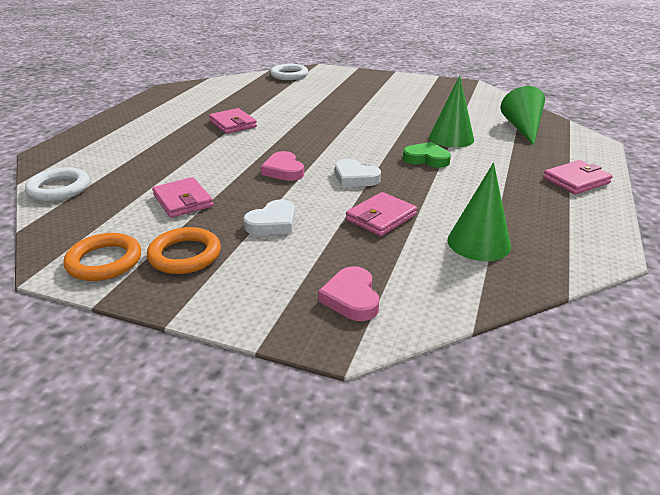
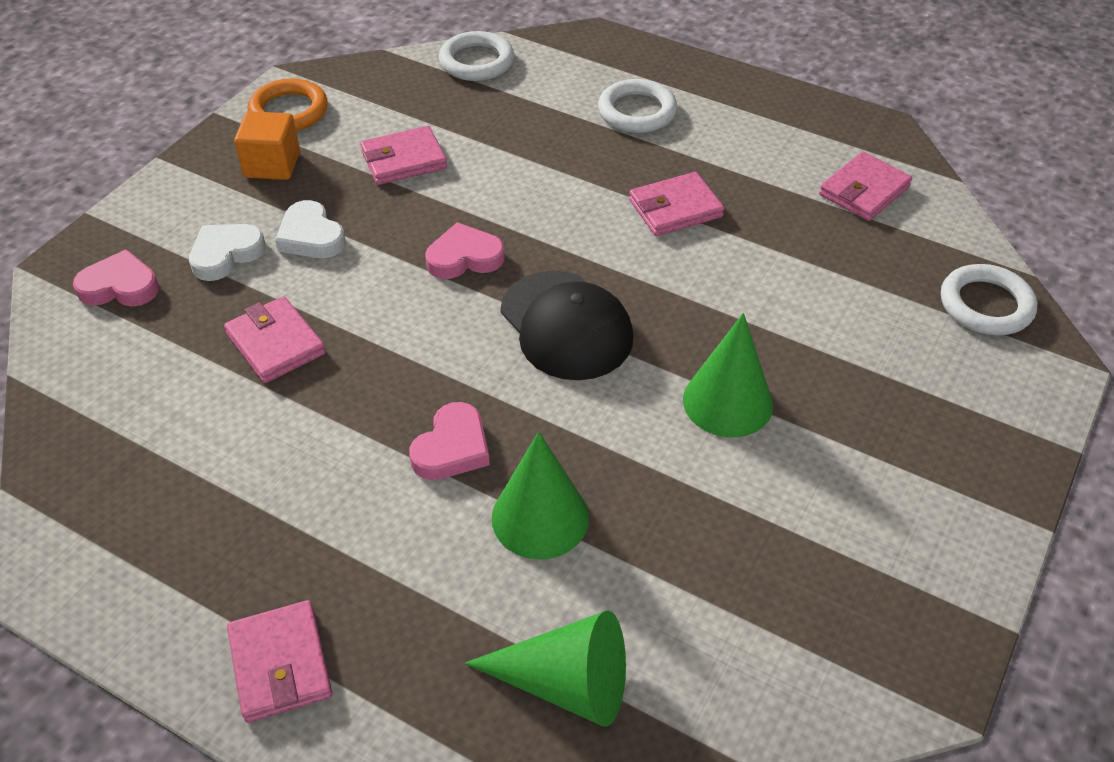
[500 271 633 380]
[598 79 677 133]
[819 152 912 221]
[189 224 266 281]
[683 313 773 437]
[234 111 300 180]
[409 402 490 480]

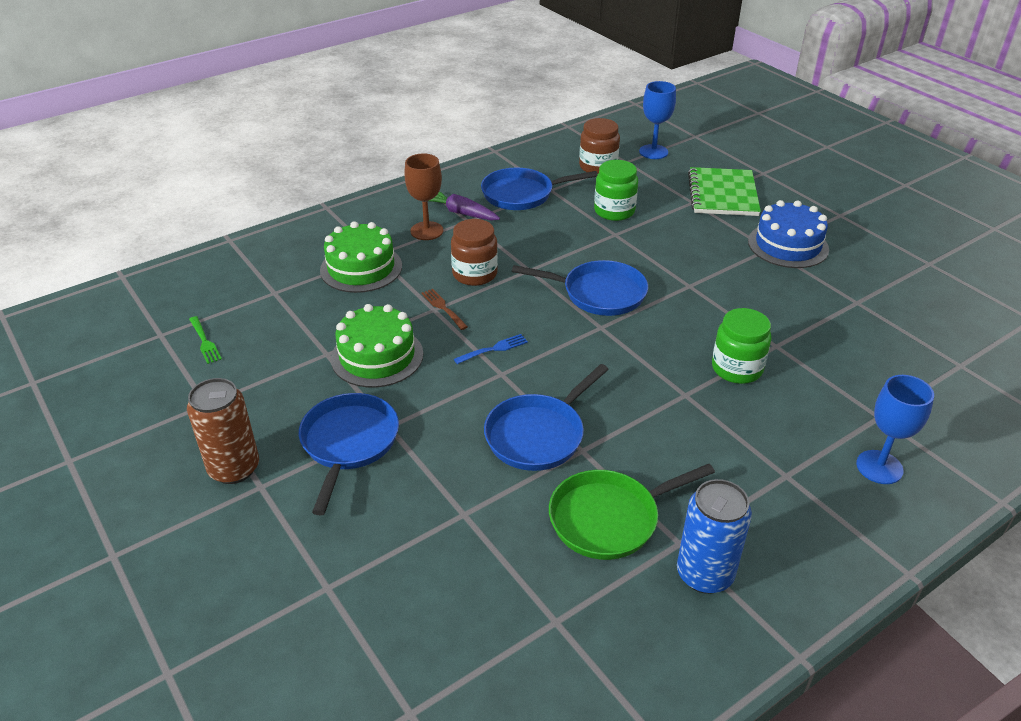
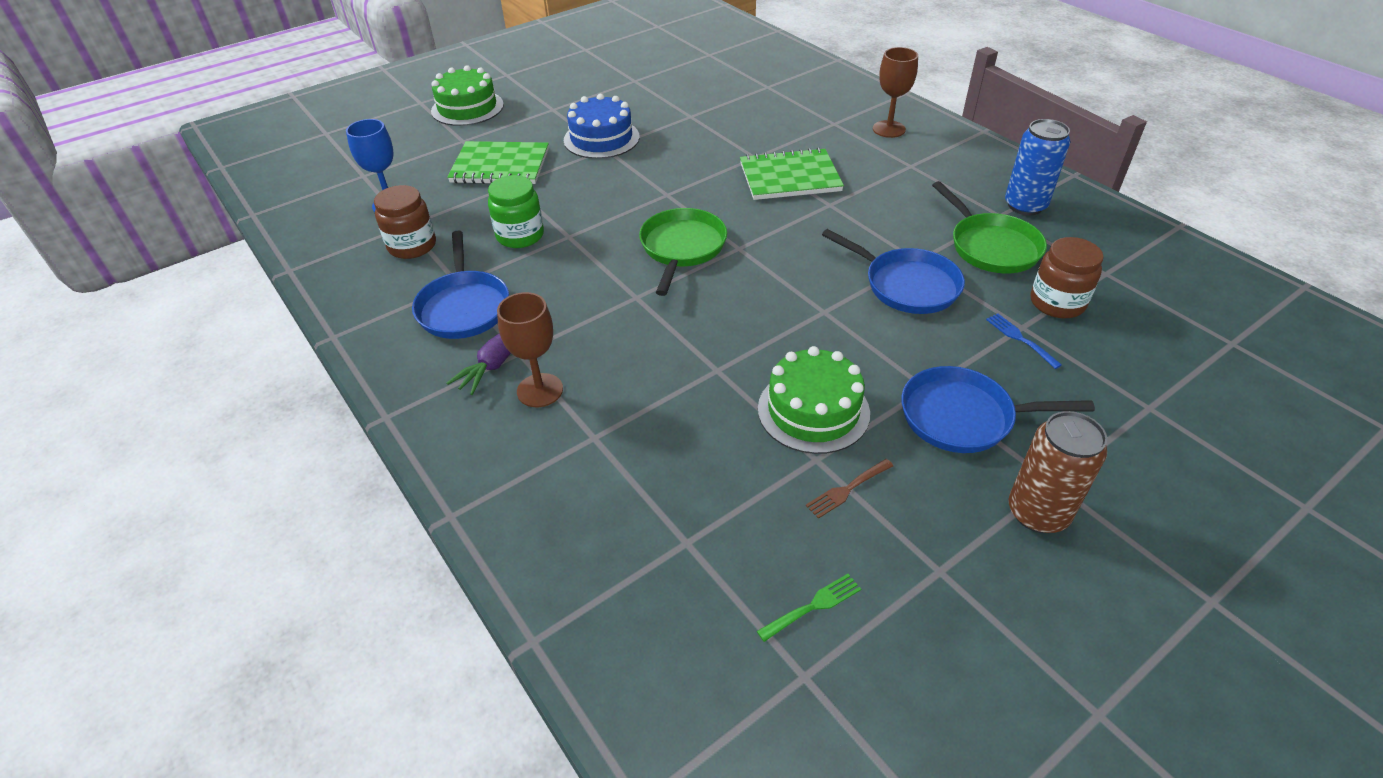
[431 65 504 126]
[806 459 893 519]
[1031 237 1104 318]
[986 314 1062 369]
[740 147 844 200]
[639 208 727 296]
[873 47 918 138]

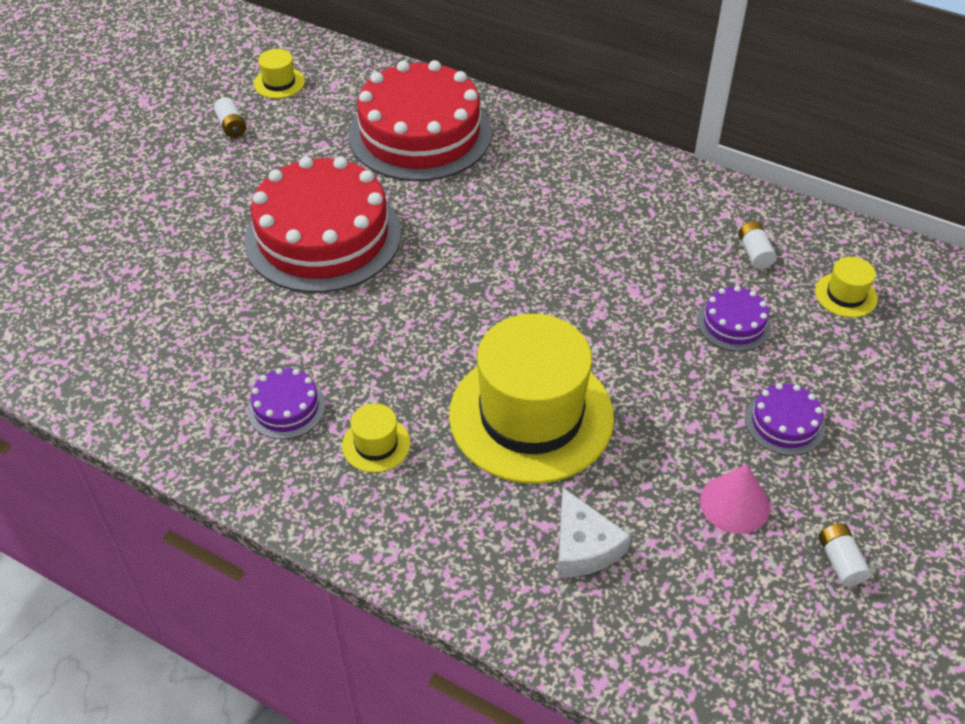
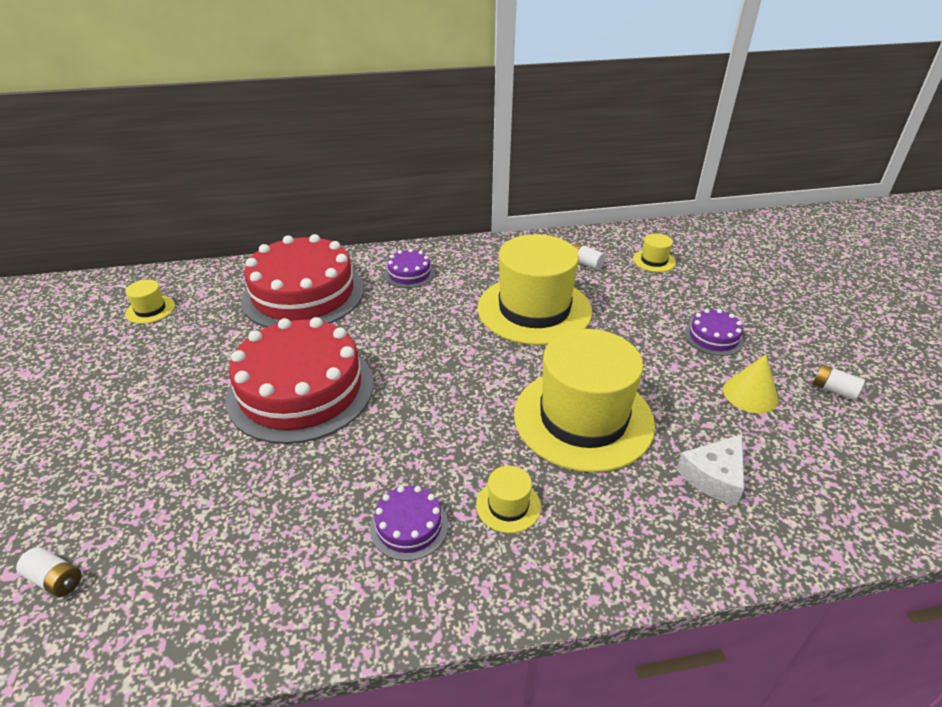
[477 234 592 345]
[16 547 82 597]
[384 249 435 288]
[723 354 779 413]
[676 434 744 506]

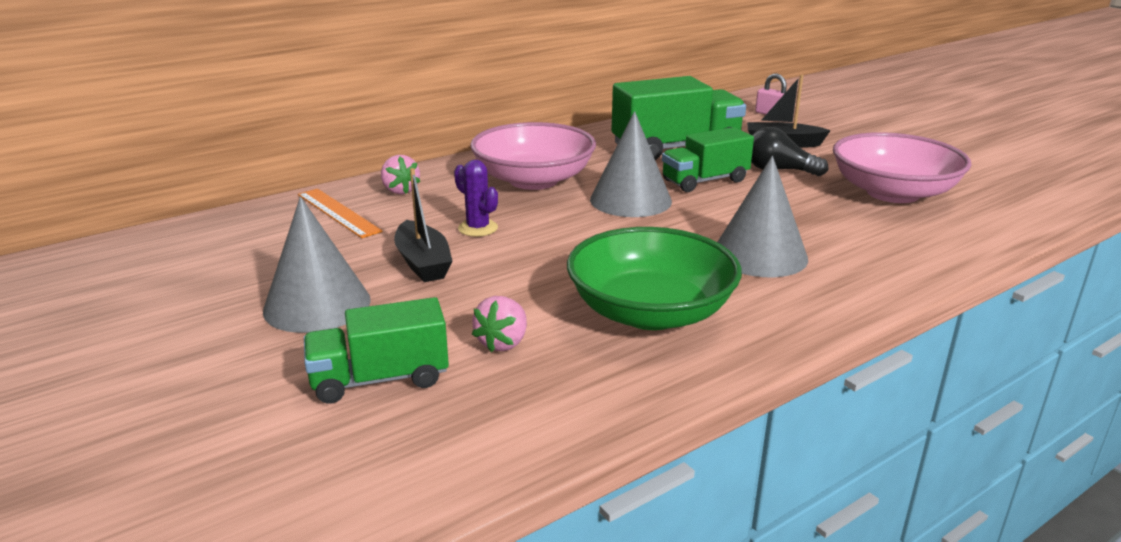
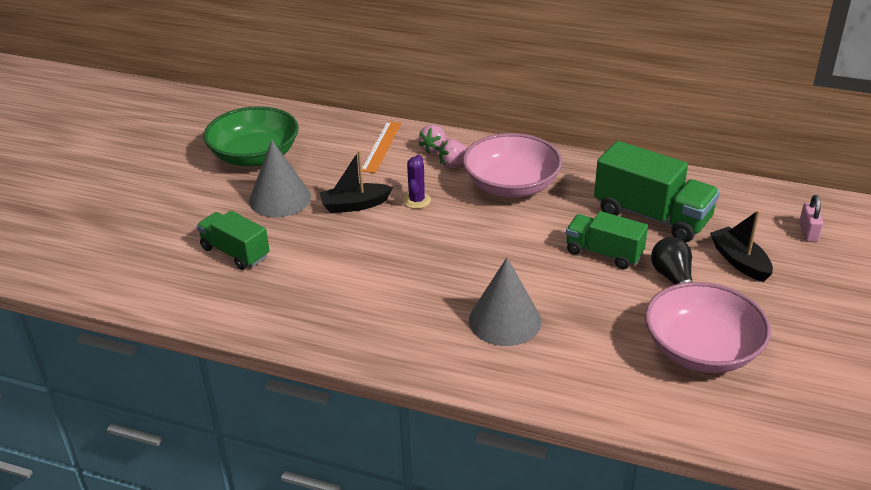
[590 111 672 217] (first image)
[439 138 468 168]
[203 106 299 166]
[319 150 393 213]

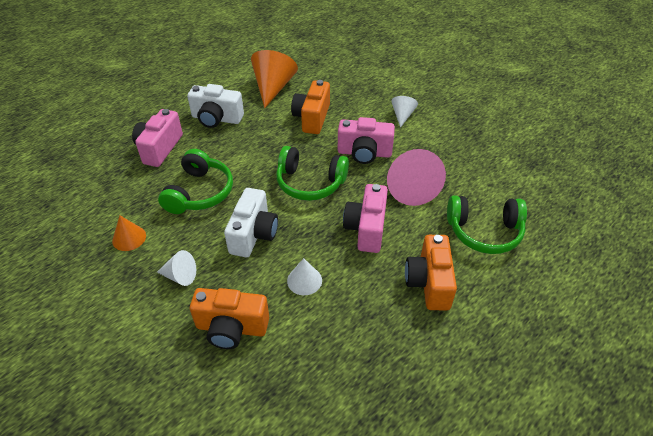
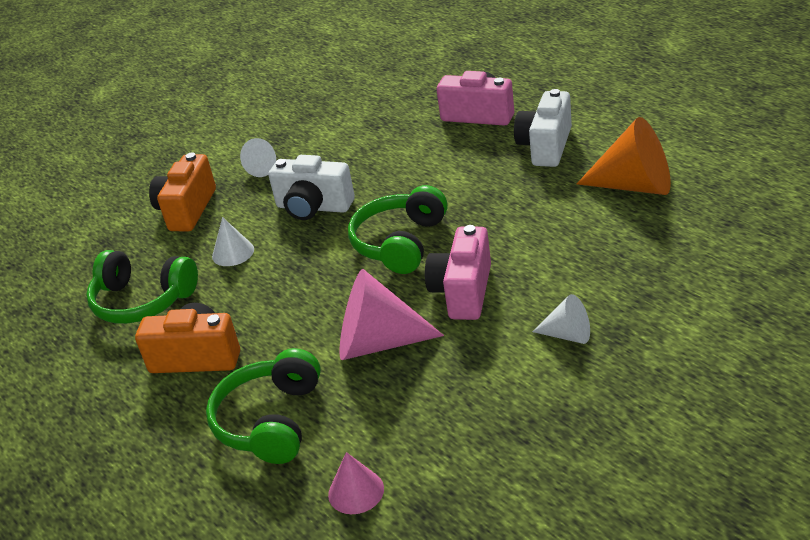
[112 216 146 251] (first image)
[291 80 330 134] (first image)
[343 184 388 253] (first image)
[328 452 384 514]
[86 250 198 324]

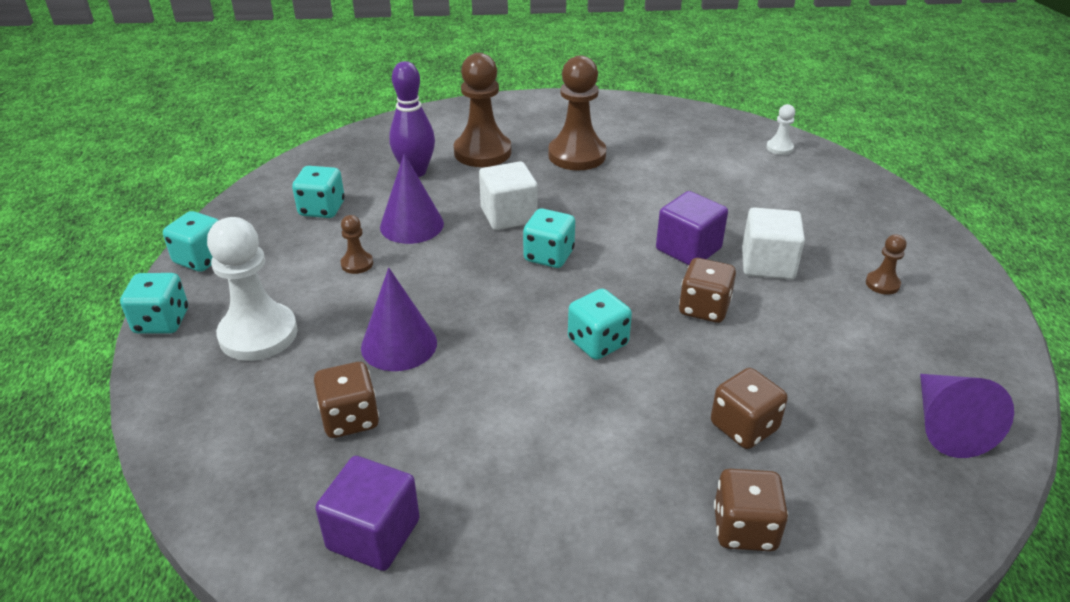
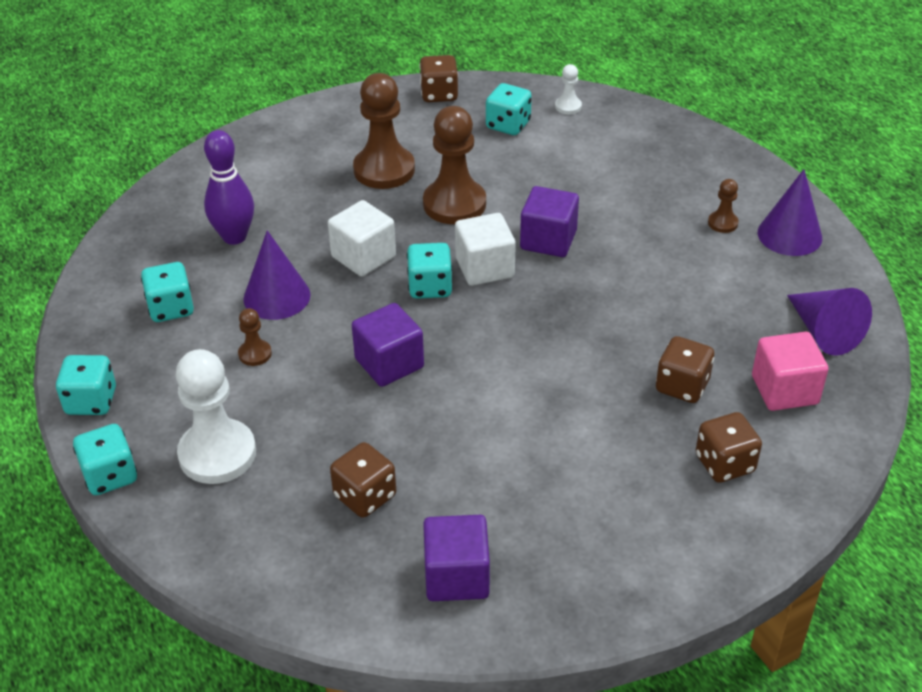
[352 303 424 387]
[752 332 829 411]
[758 169 822 256]
[423 106 486 224]
[486 83 532 135]
[419 55 458 102]
[455 213 516 286]

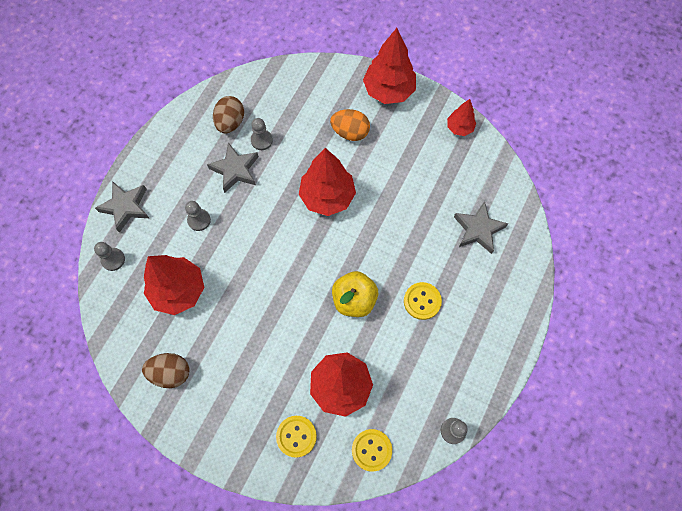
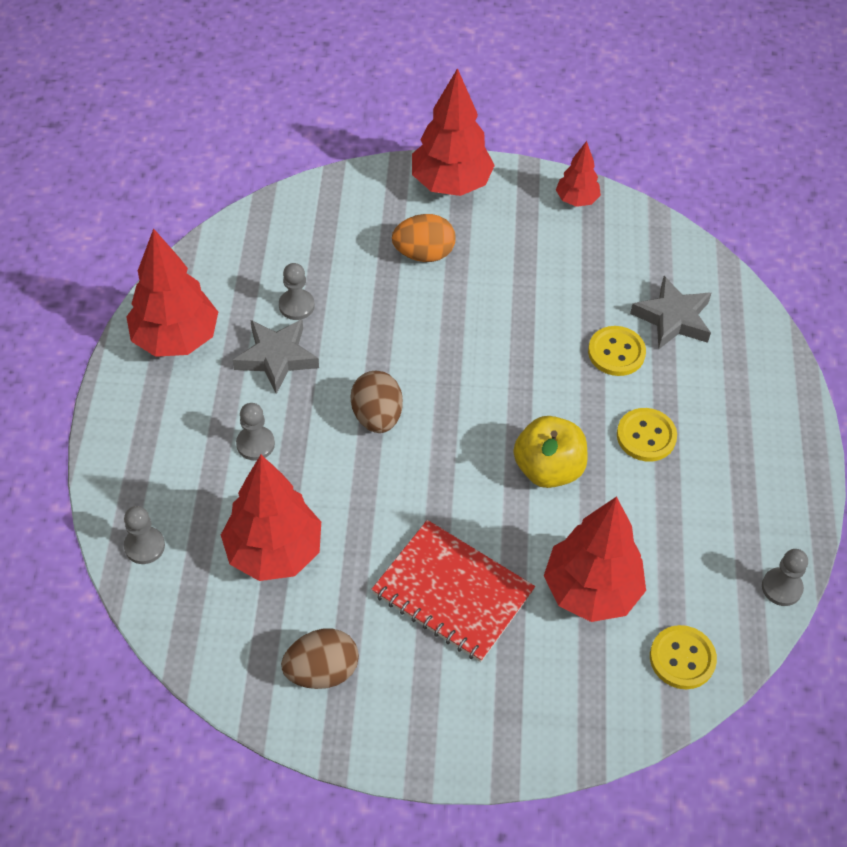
[95 181 149 233] (first image)
[371 520 535 662]
[351 371 403 433]
[588 326 646 376]
[126 228 218 357]

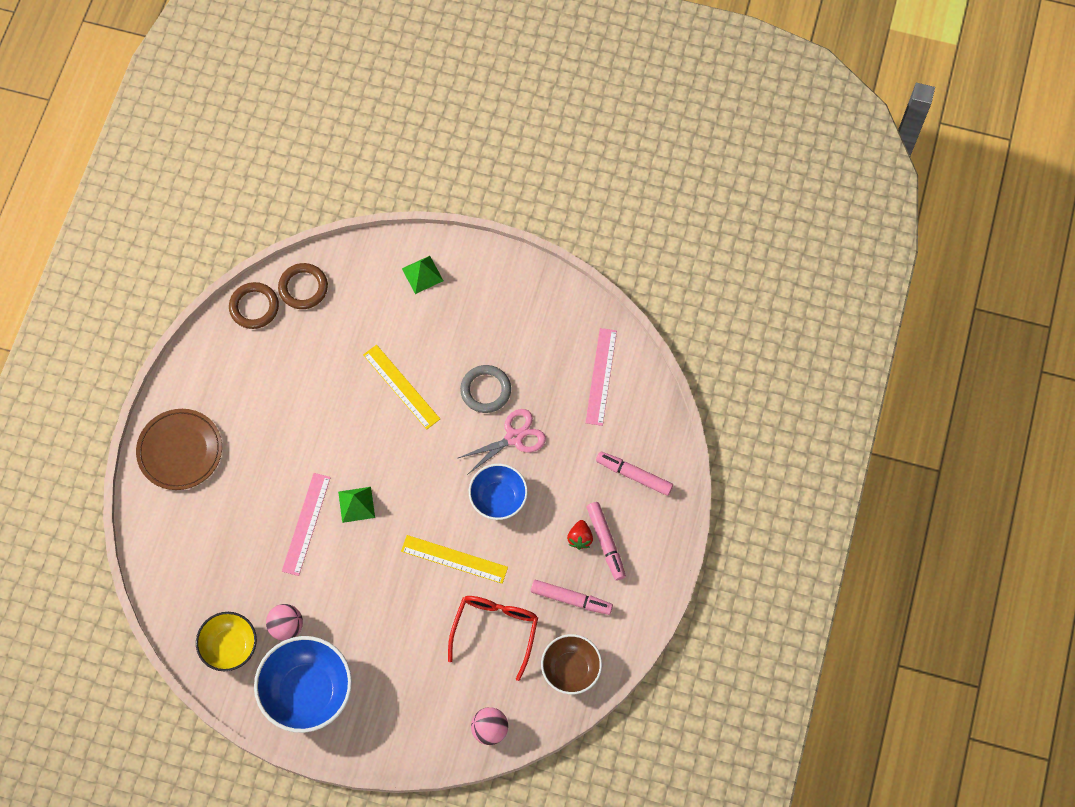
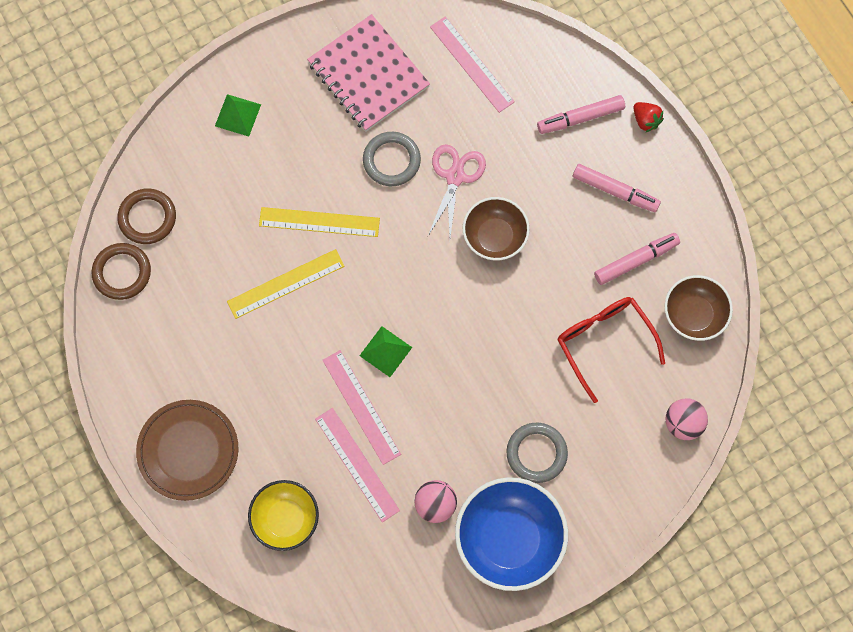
[307 14 430 132]
[315 408 400 522]
[506 423 568 483]
[248 480 319 551]
[227 249 345 319]
[633 102 664 132]
[463 197 530 261]

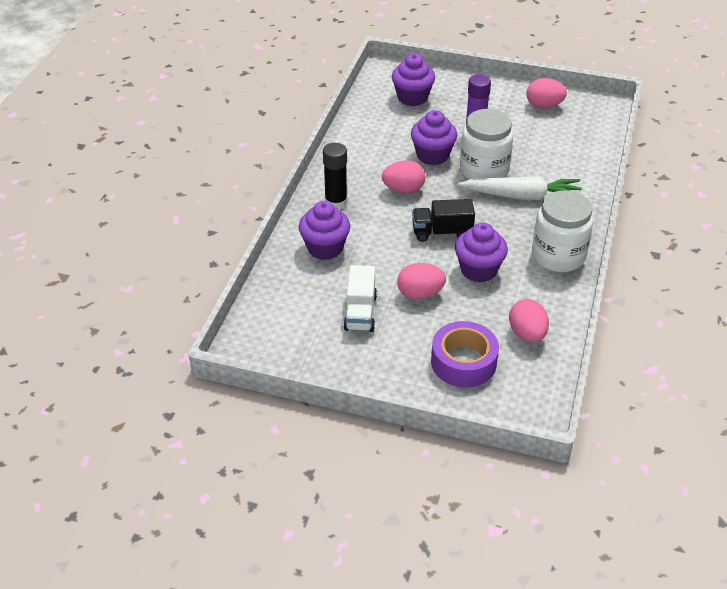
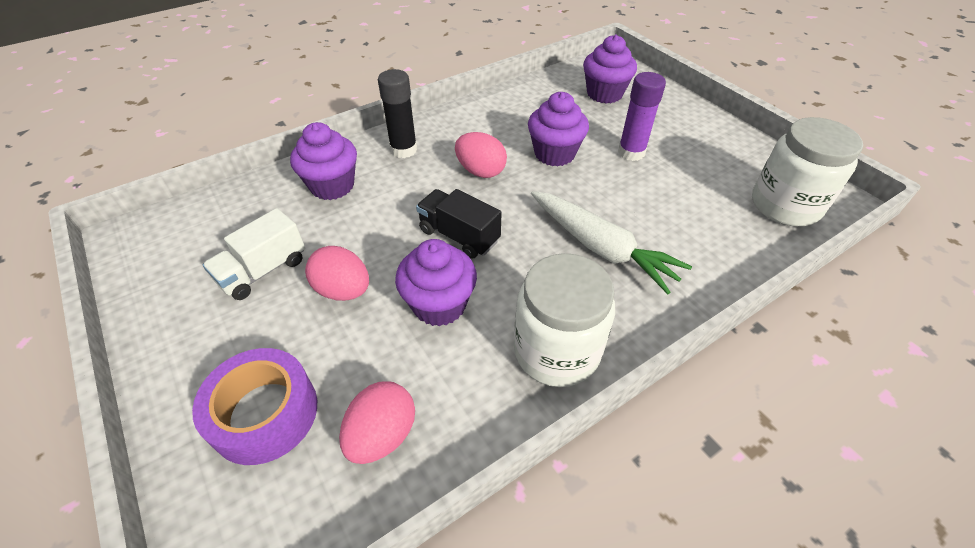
[526 78 567 108] (first image)
[752 117 863 226]

